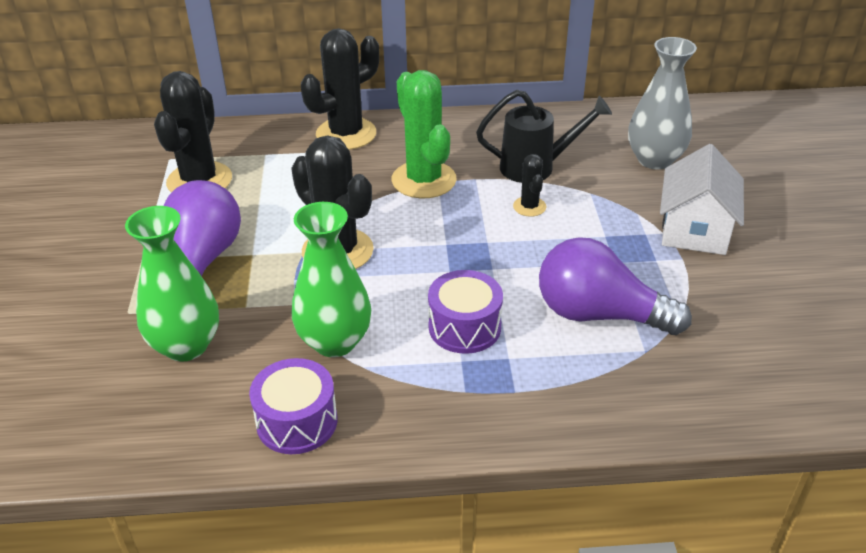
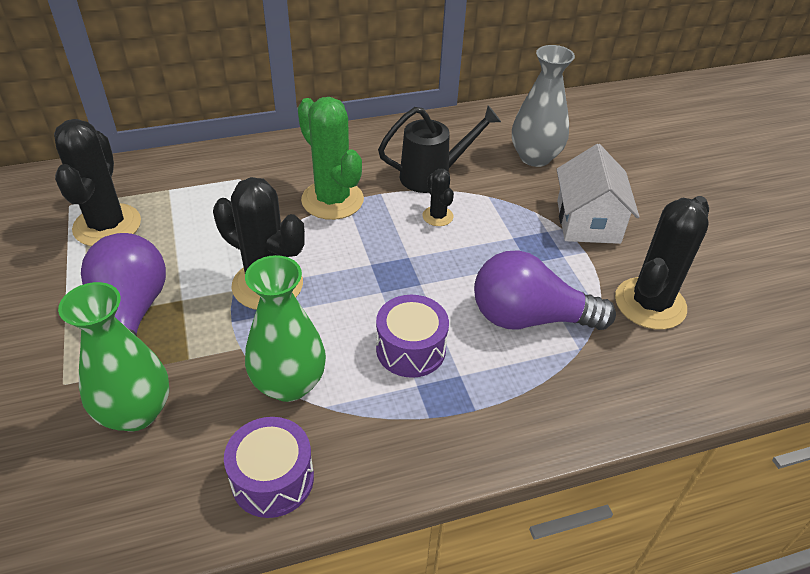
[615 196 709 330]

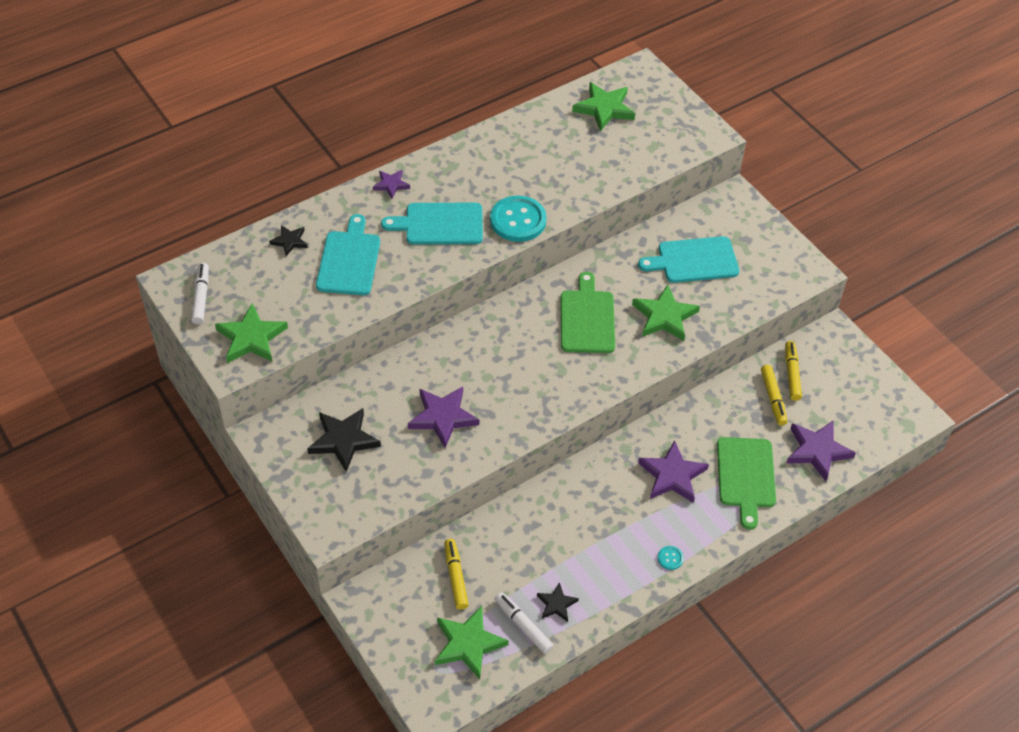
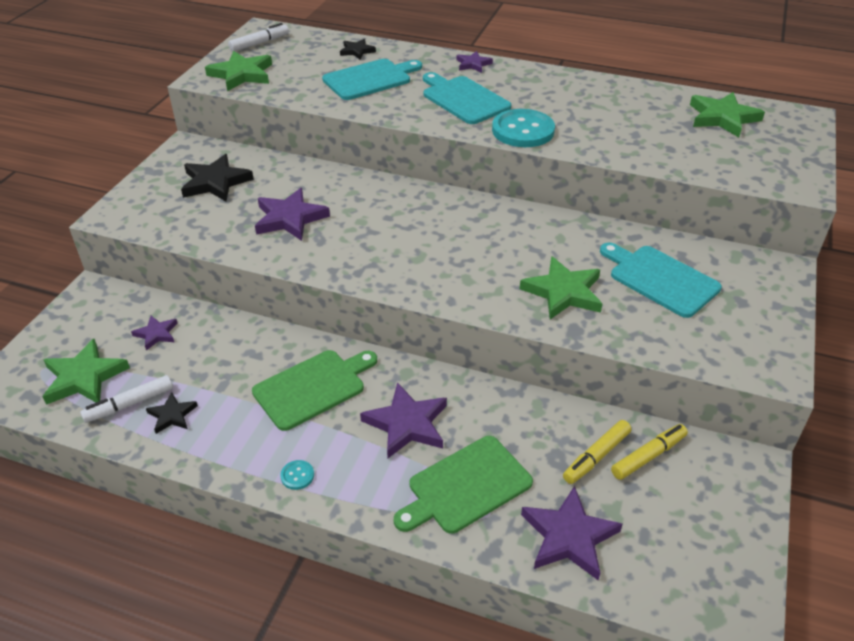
[252 350 377 431]
[131 316 178 351]
[80 375 173 423]

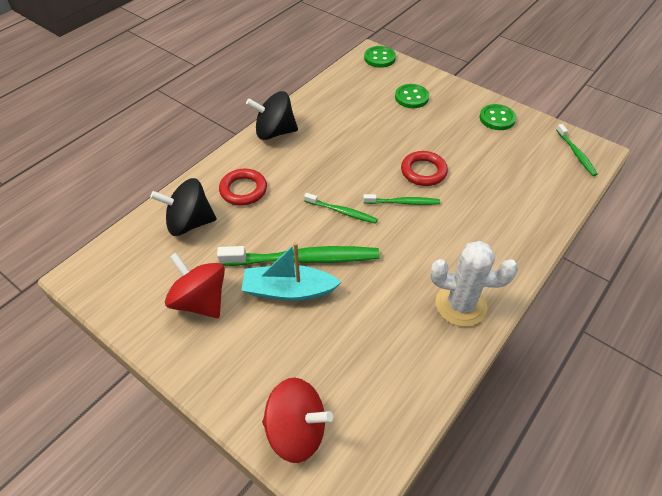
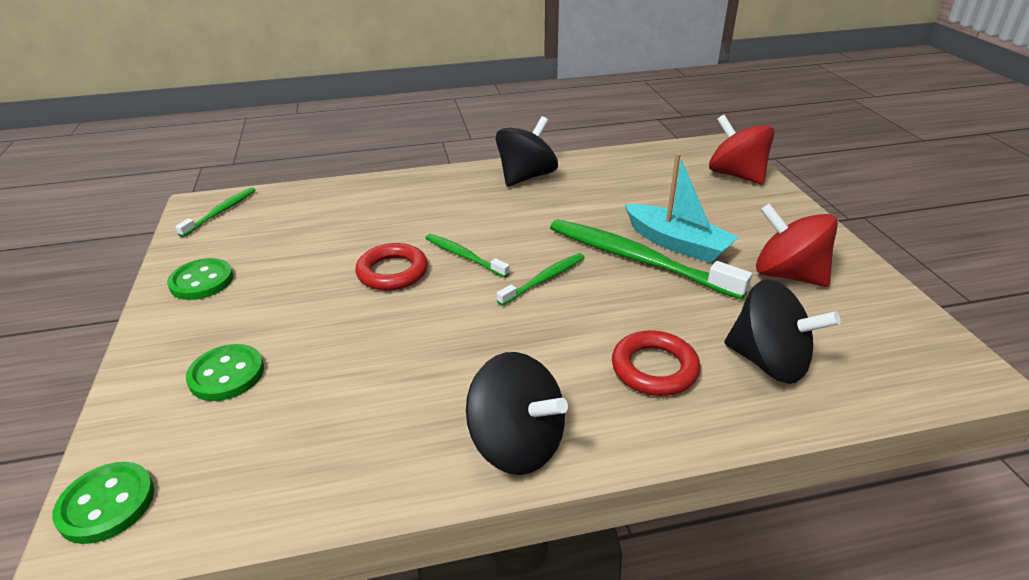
[496 116 558 187]
[756 203 838 287]
[497 253 585 306]

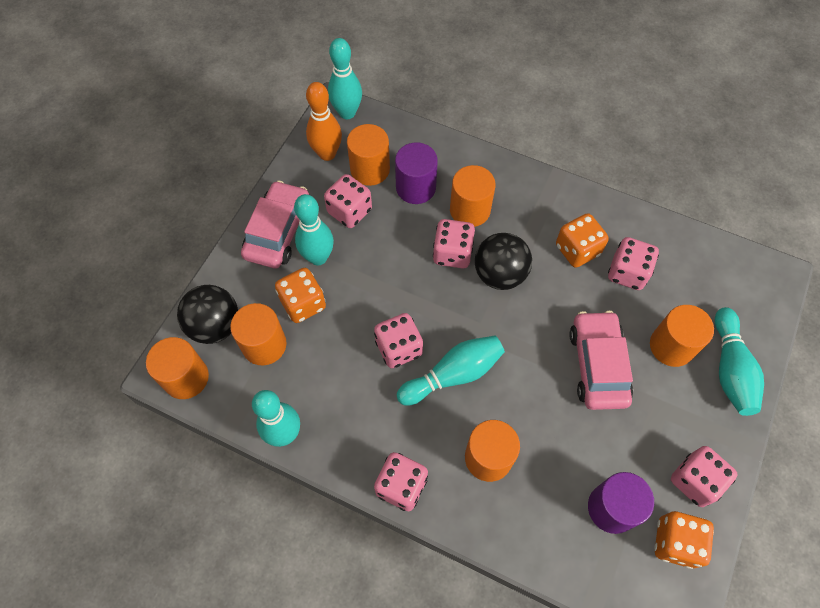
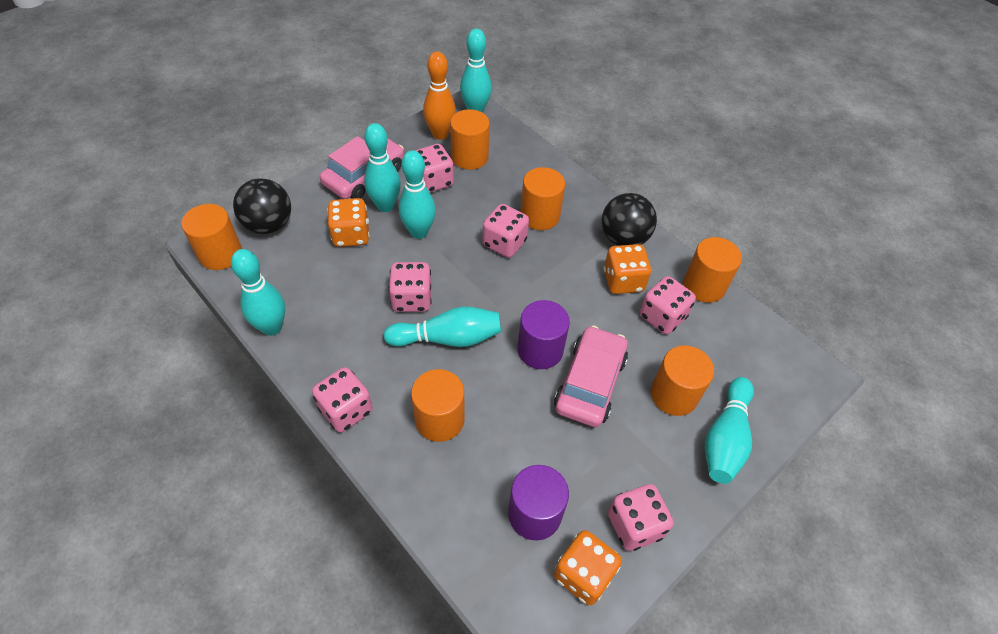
[399 150 436 239]
[683 237 742 303]
[518 300 570 369]
[602 193 657 246]

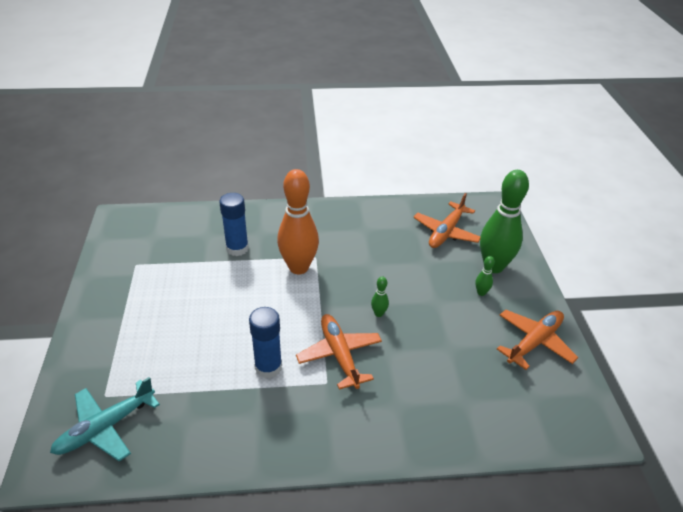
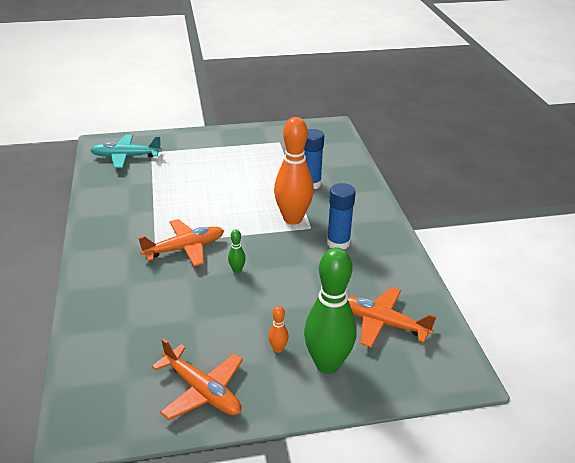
[327 183 356 250]
[268 306 289 353]
[90 135 162 168]

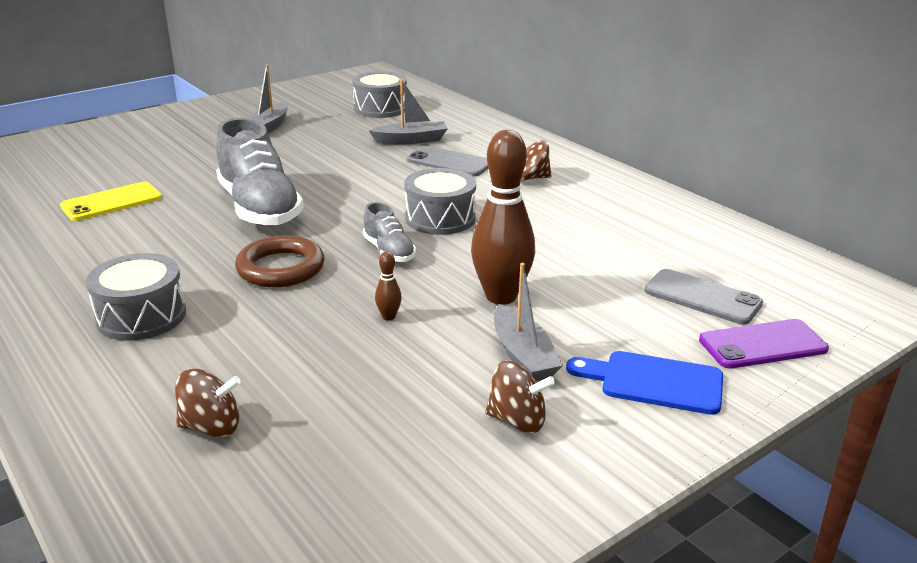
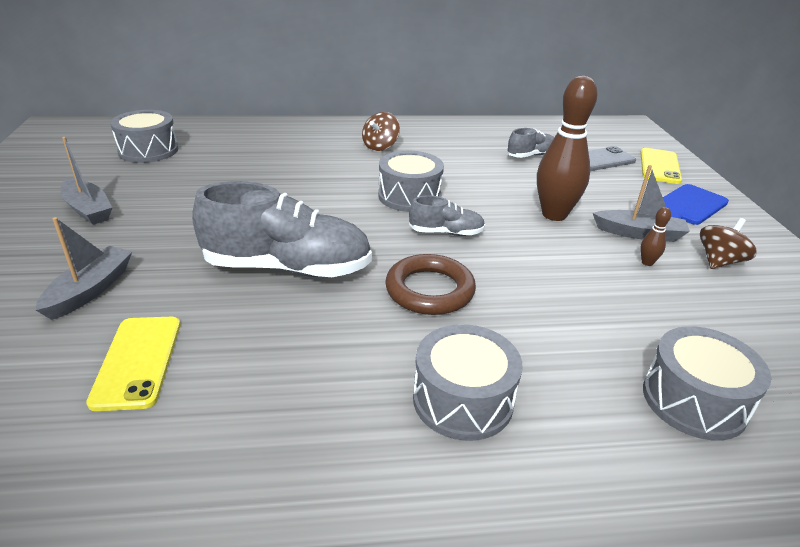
[407 146 488 176] (first image)
[507 128 554 158]
[36 217 132 320]
[640 207 671 266]
[643 326 771 440]
[640 148 682 184]

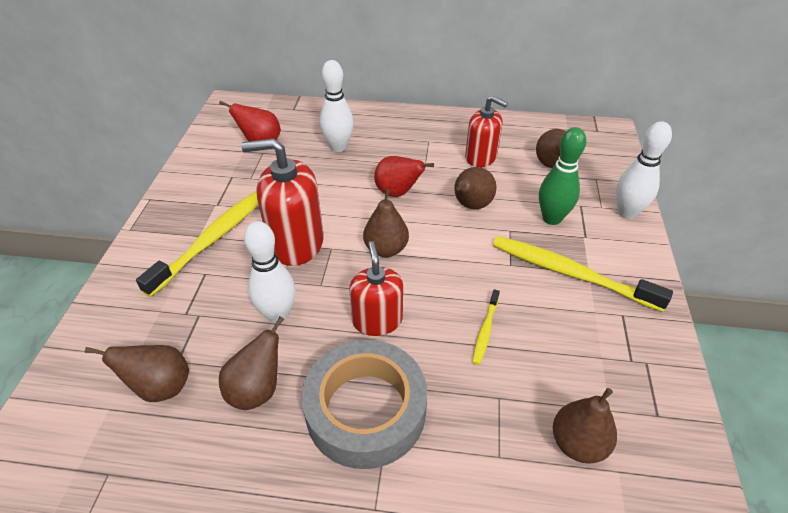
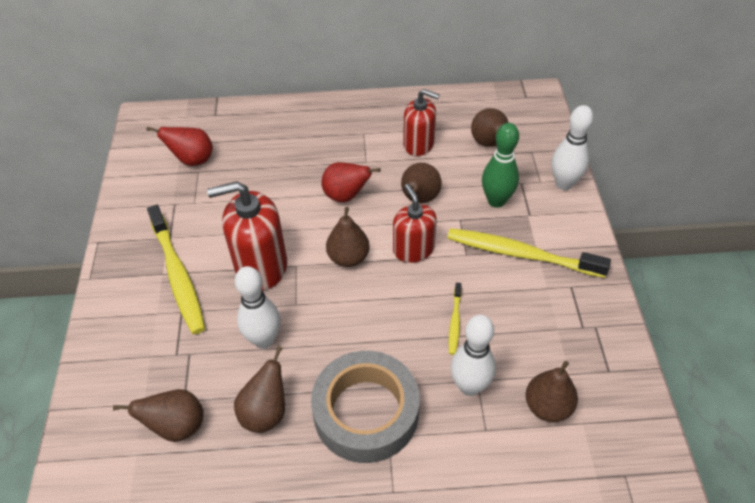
[450 315 496 396]
[393 184 437 263]
[147 205 206 334]

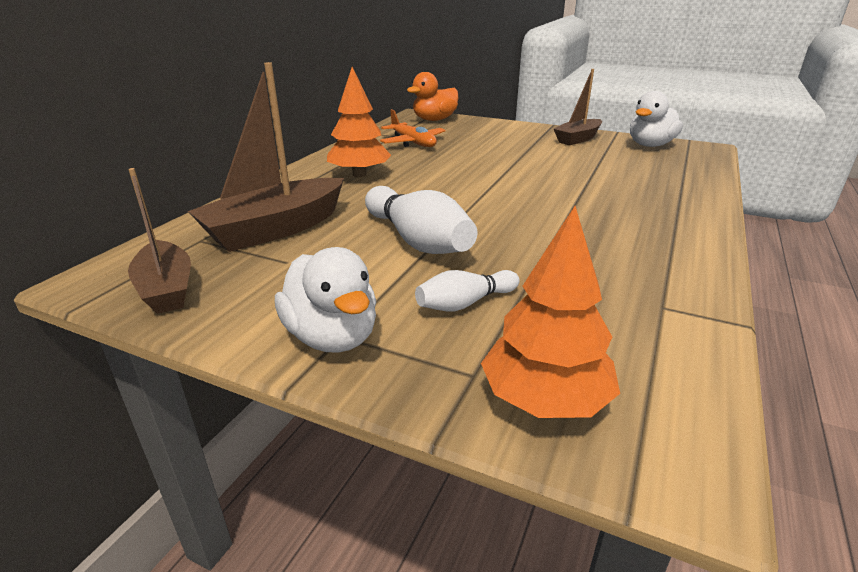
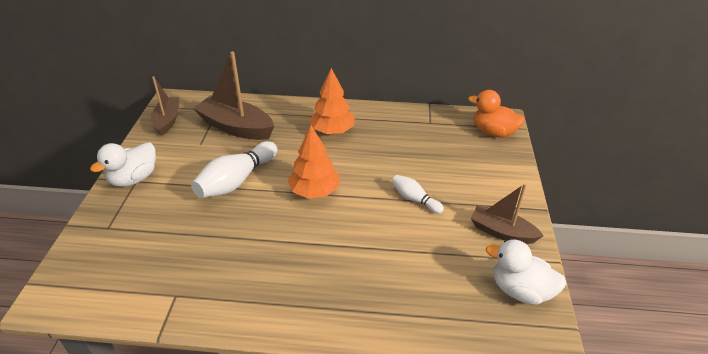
[380 109 446 147] (first image)
[392 175 444 214]
[287 126 339 198]
[151 76 179 135]

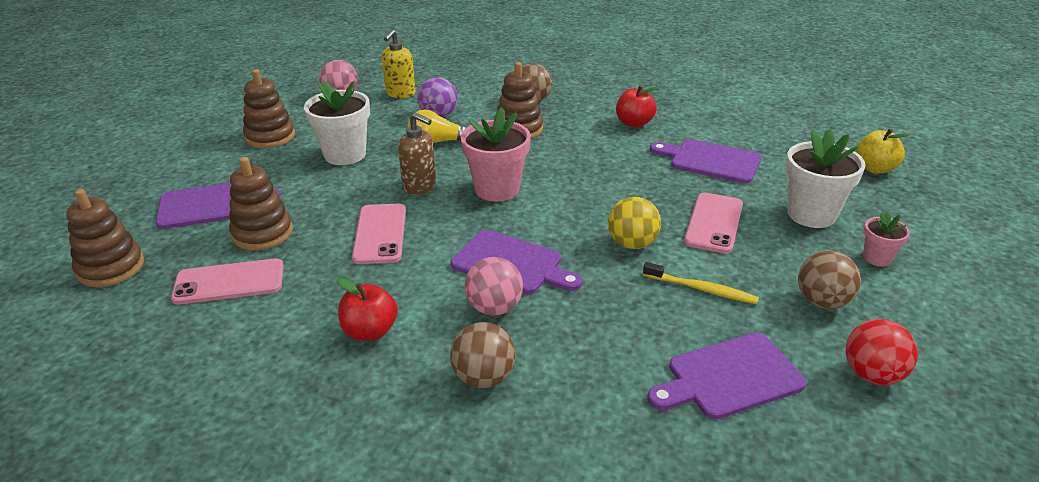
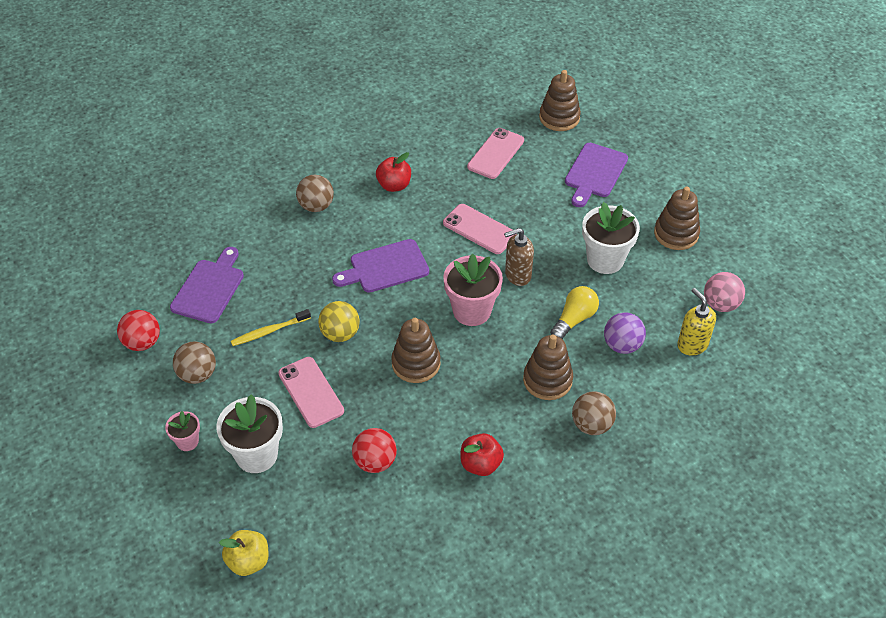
[464 257 523 316] (first image)
[391 318 441 383]
[352 428 397 473]

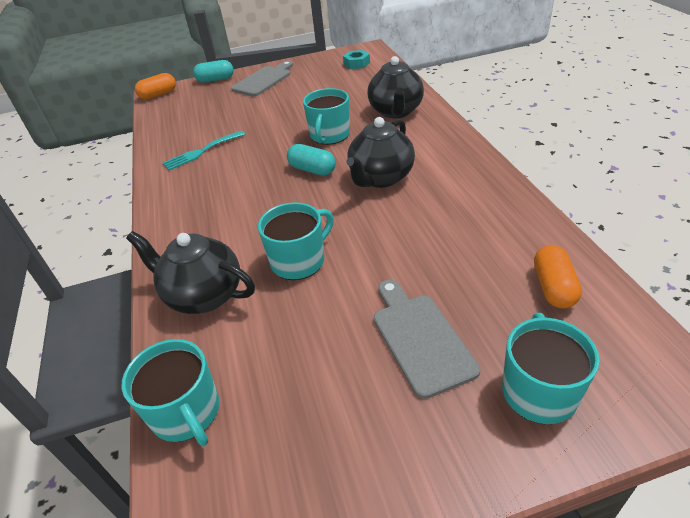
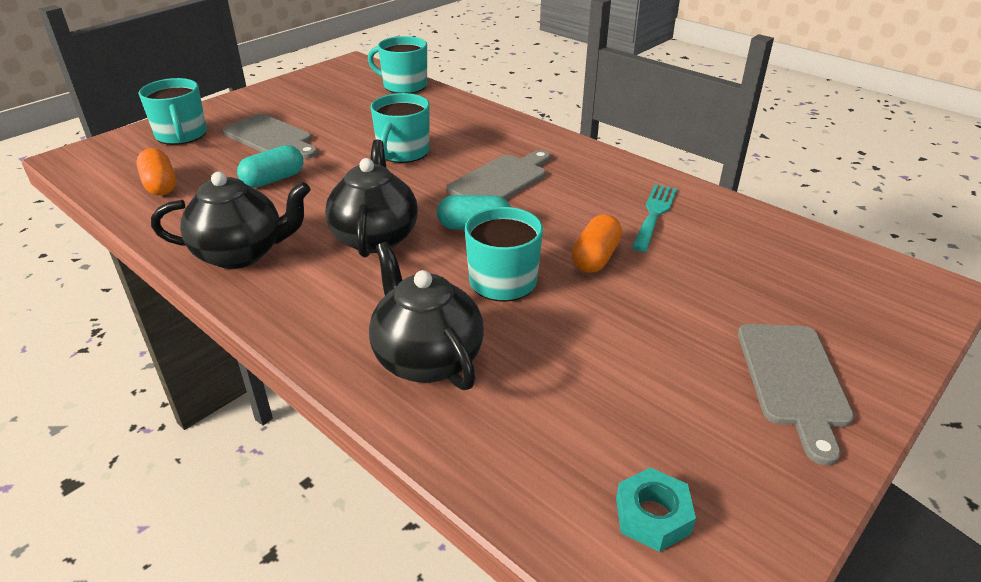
[446 150 551 200]
[151 172 310 269]
[571 214 622 273]
[237 145 303 188]

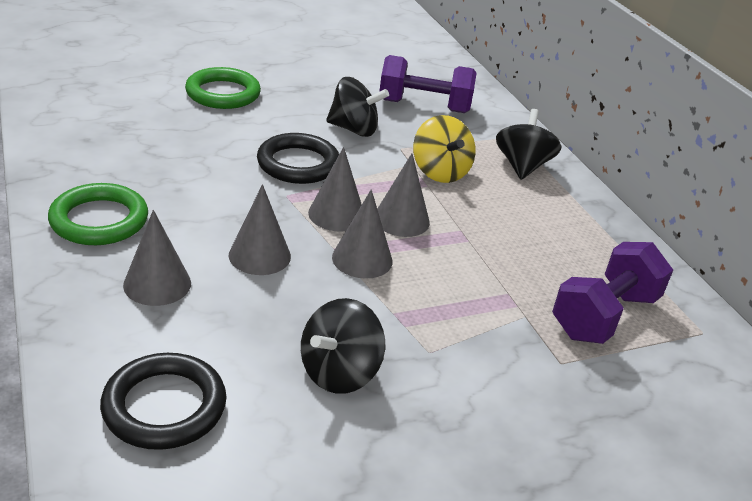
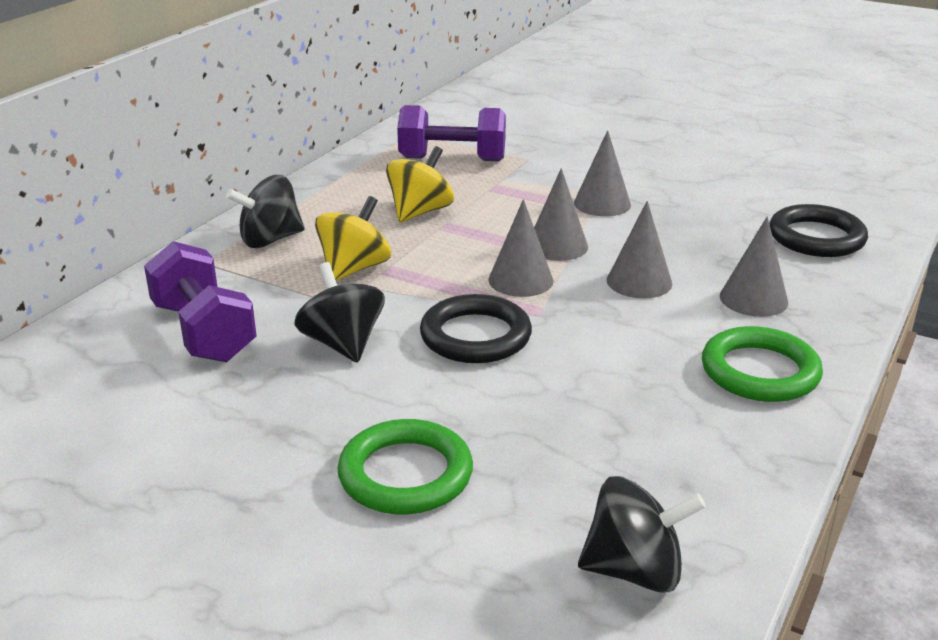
[386 146 454 222]
[578 476 706 593]
[574 130 631 216]

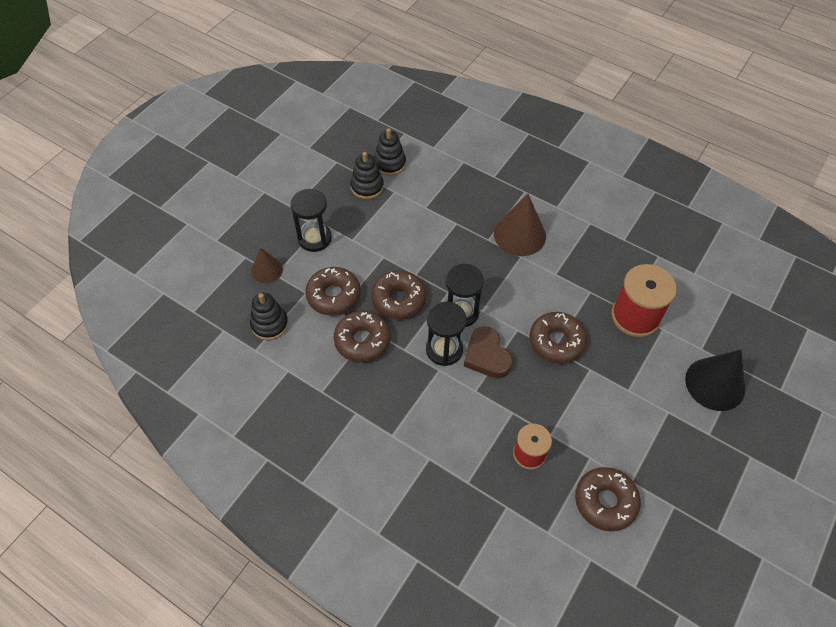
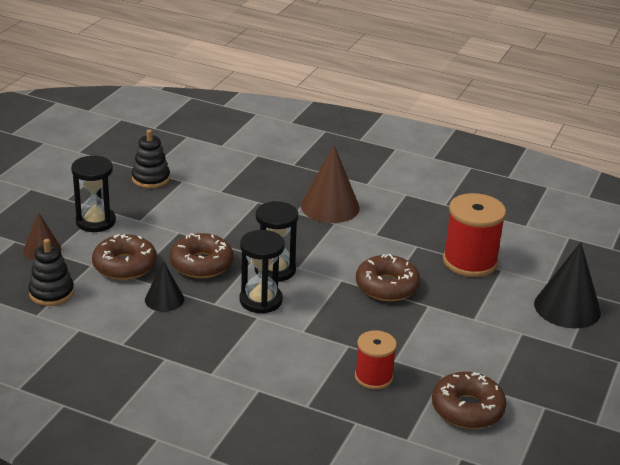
[374 128 406 176] (first image)
[464 326 513 378] (first image)
[145 261 184 312]

